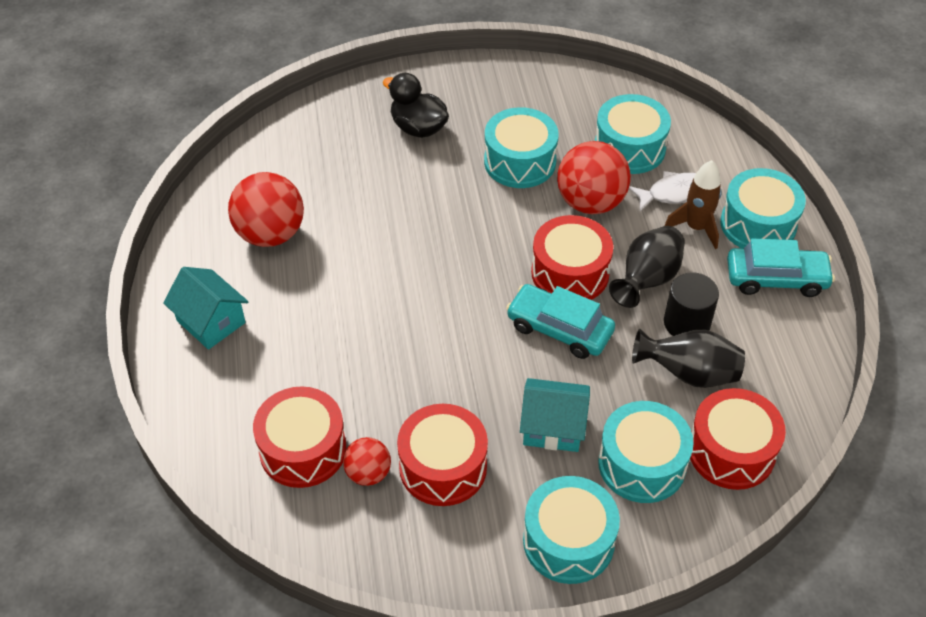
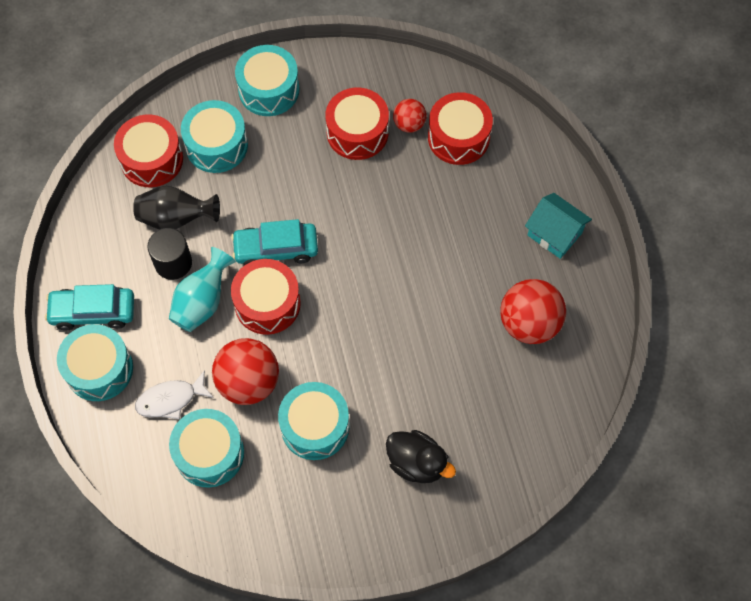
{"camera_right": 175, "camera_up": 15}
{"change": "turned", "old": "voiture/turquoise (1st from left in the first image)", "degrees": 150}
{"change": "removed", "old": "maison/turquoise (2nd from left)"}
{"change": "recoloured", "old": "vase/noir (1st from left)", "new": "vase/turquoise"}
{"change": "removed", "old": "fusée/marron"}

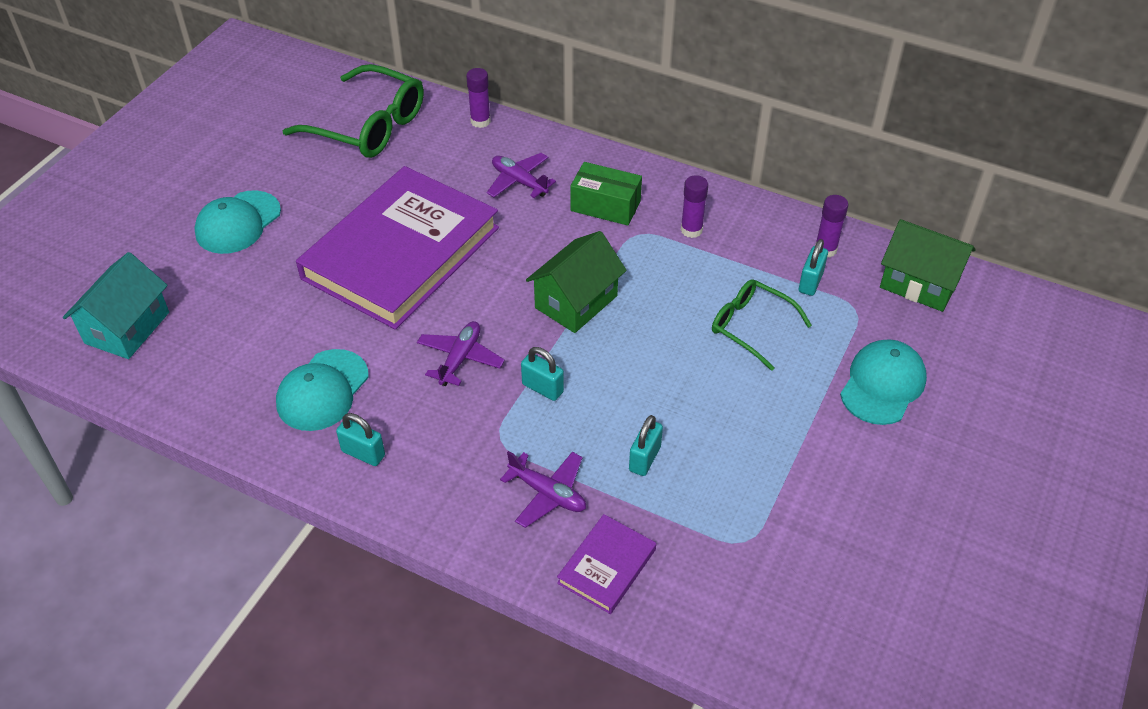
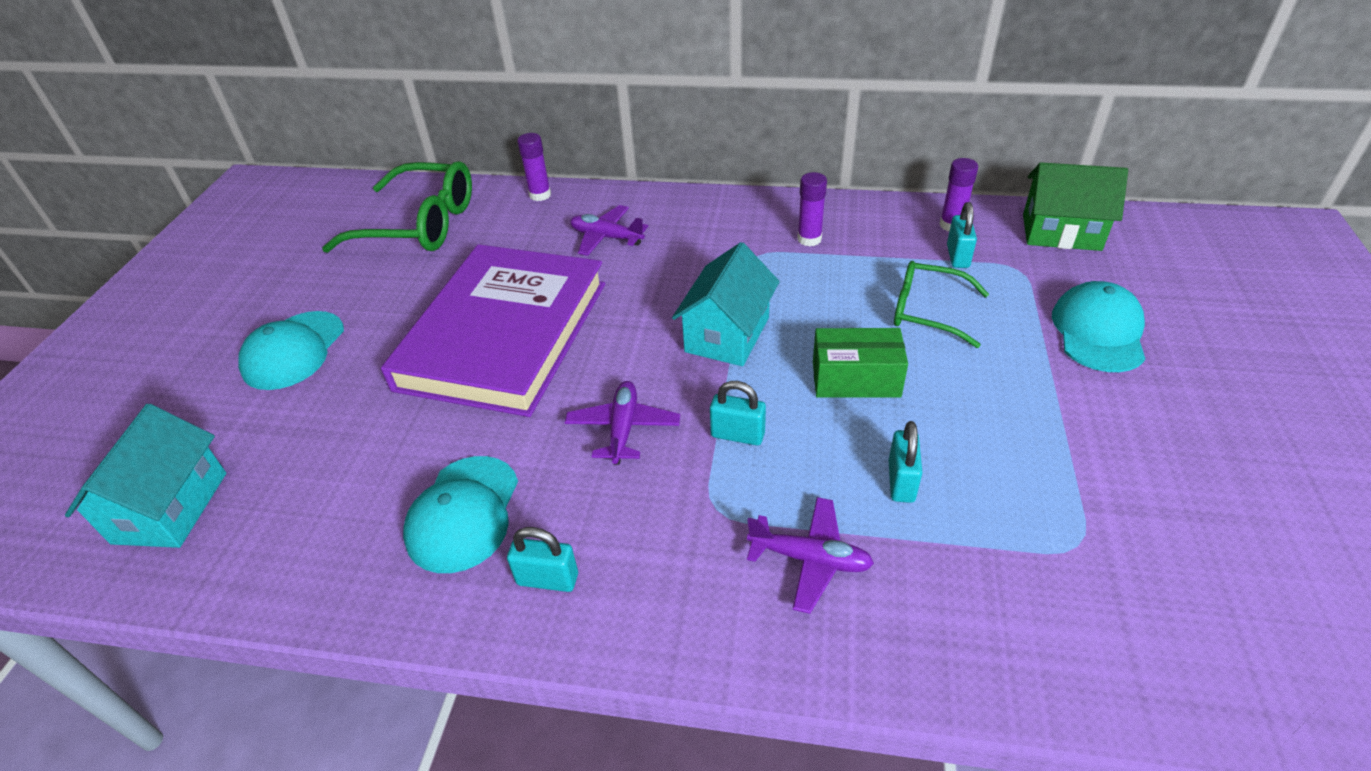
{"camera_right": -15, "camera_up": -5}
{"change": "recoloured", "old": "maison/vert (1st from left)", "new": "maison/turquoise (2nd from left)"}
{"change": "removed", "old": "livre/violet (2nd from left)"}
{"change": "moved", "old": "boîte/vert"}

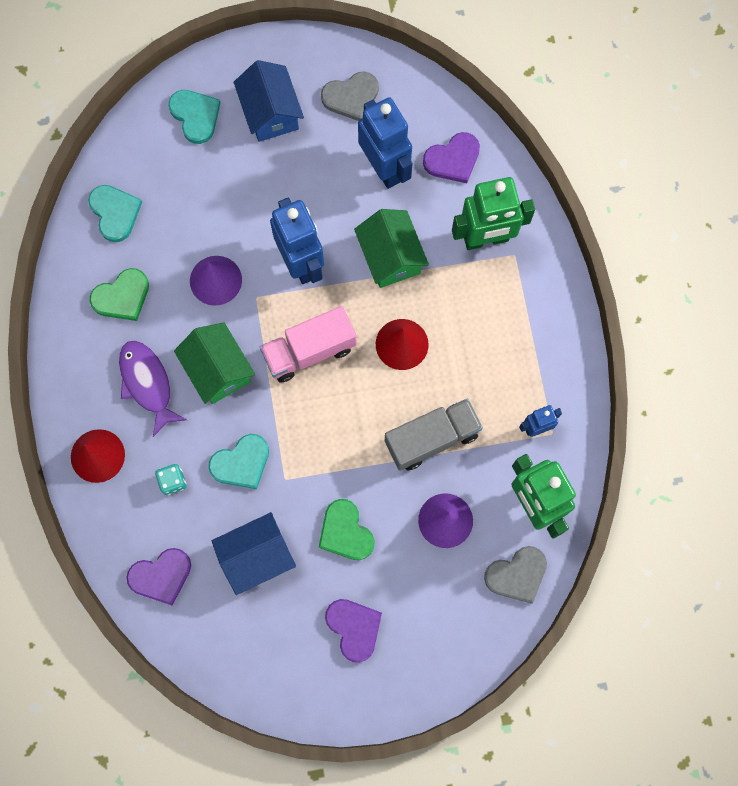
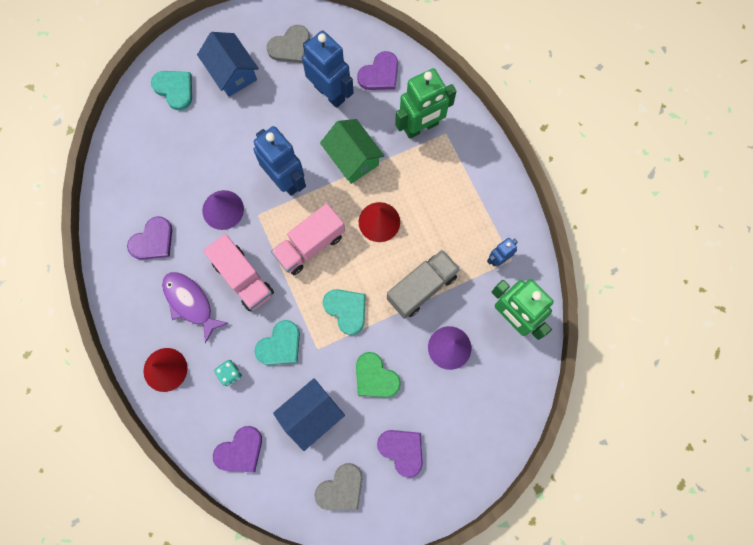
{"camera_right": -15, "camera_up": 0}
{"change": "moved", "old": "cœur/turquoise (1st from left in the first image)", "new": "cœur/turquoise (3rd from left)"}
{"change": "recoloured", "old": "cœur/vert (1st from left)", "new": "cœur/violet (1st from left)"}
{"change": "replaced", "old": "maison/vert (1st from left)", "new": "camion/rose (1st from left)"}
{"change": "moved", "old": "cœur/gris (2nd from left)"}

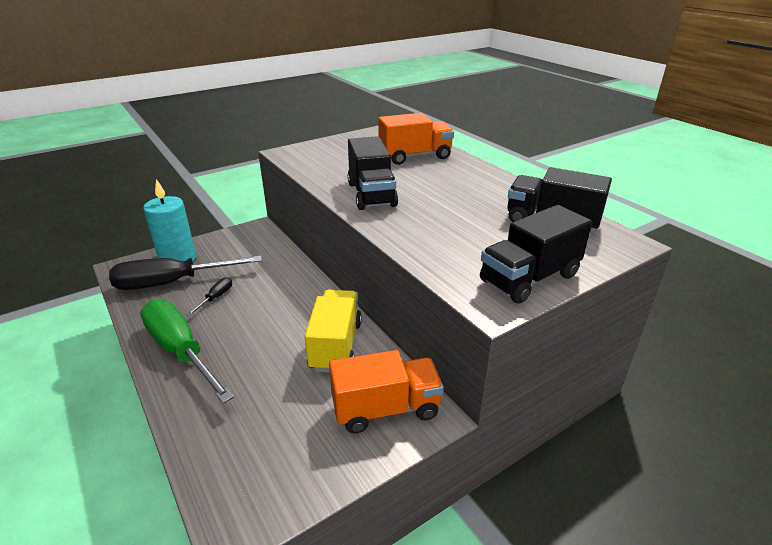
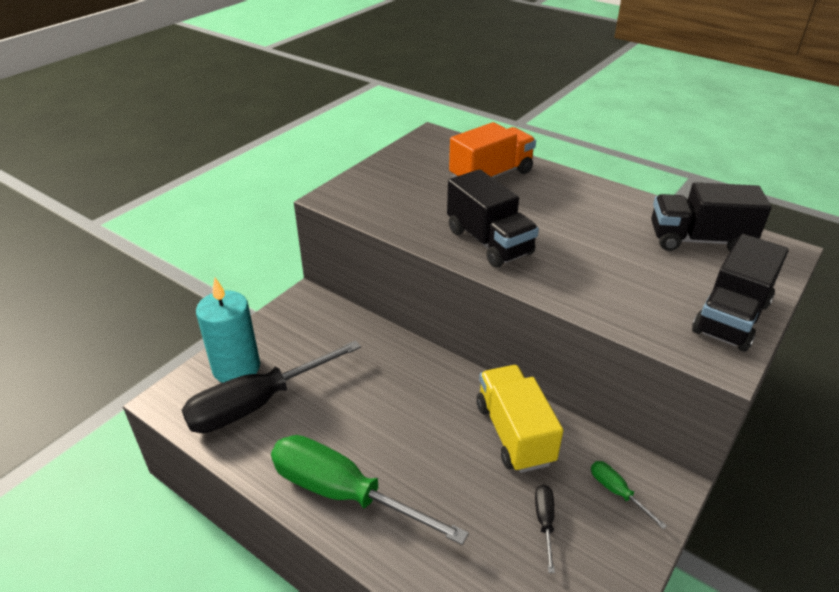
{"camera_right": -20, "camera_up": 5}
{"change": "moved", "old": "tournevis/noir (2nd from left)"}
{"change": "replaced", "old": "camion/orange (1st from left)", "new": "tournevis/vert (2nd from left)"}

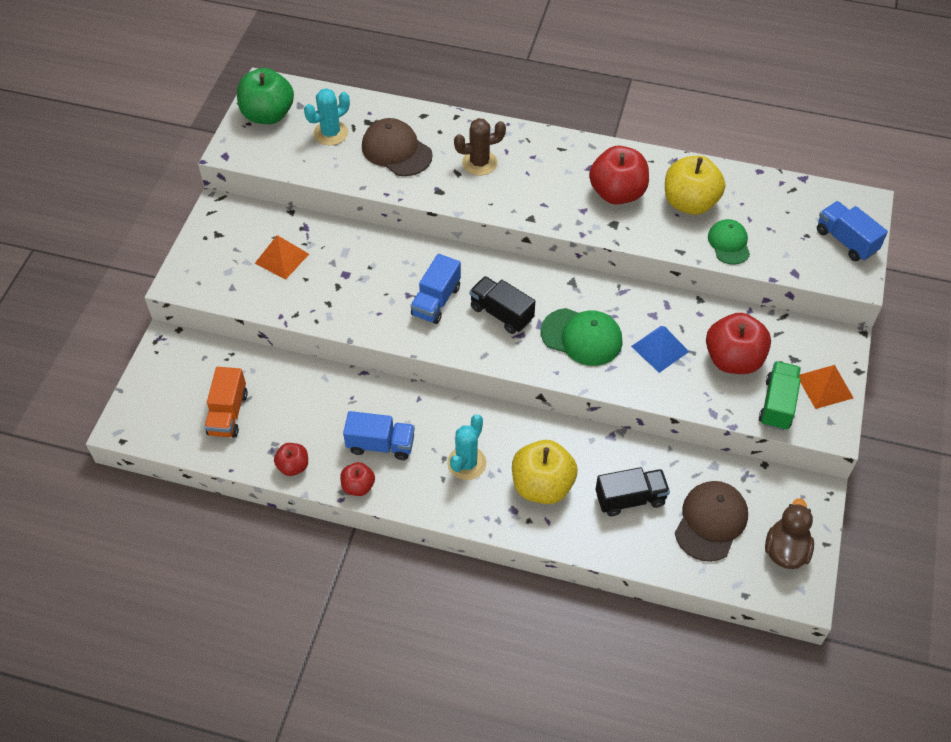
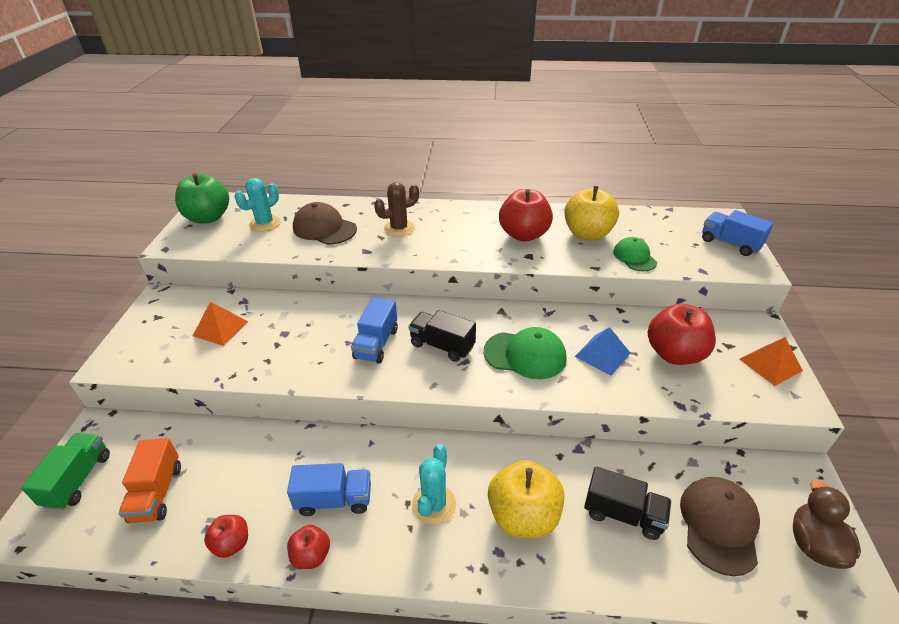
{"camera_right": -10, "camera_up": -15}
{"change": "turned", "old": "camion/noir (2nd from left)", "degrees": 45}
{"change": "moved", "old": "camion/vert"}

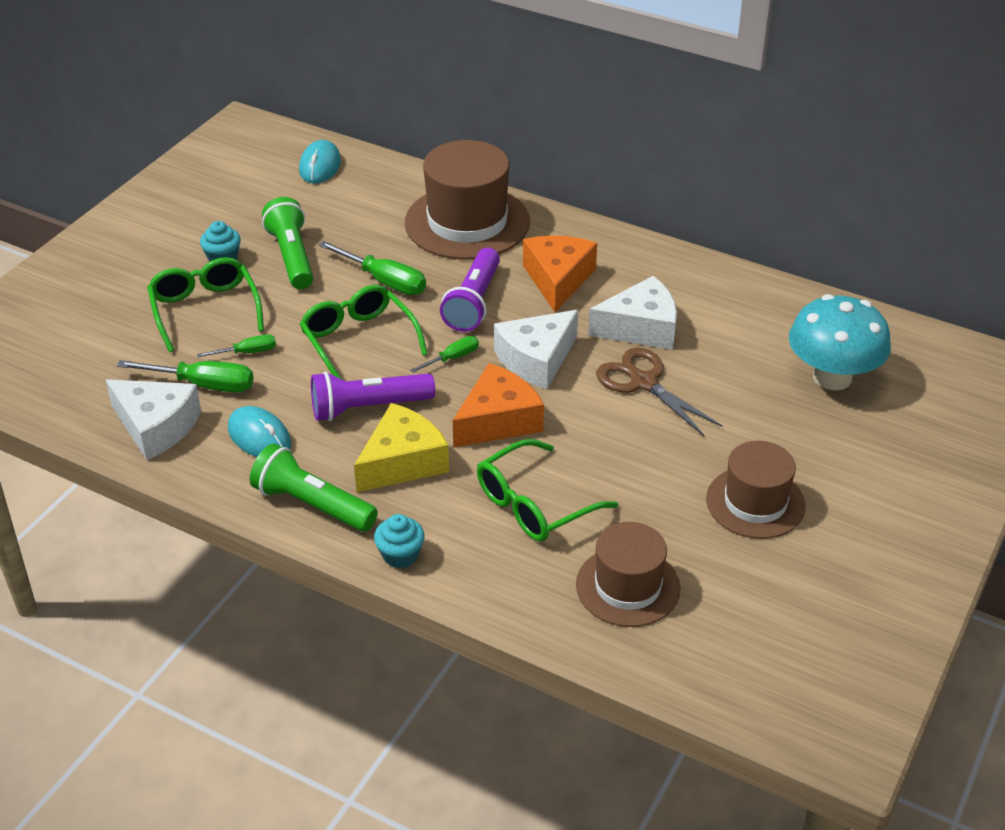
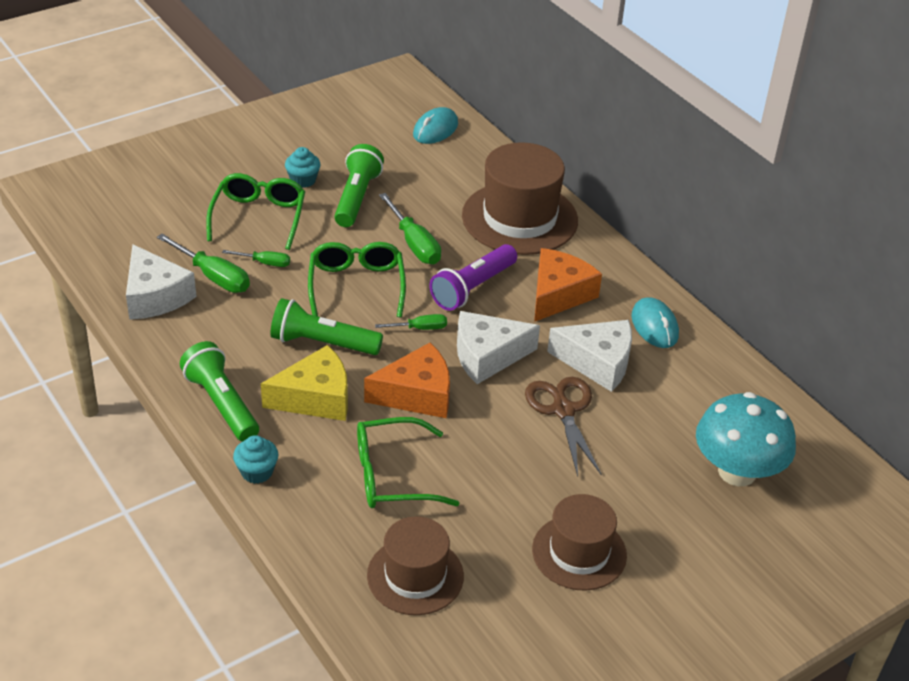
{"camera_right": 25, "camera_up": 0}
{"change": "moved", "old": "souris/turquoise (1st from left in the first image)", "new": "souris/turquoise (2nd from left)"}
{"change": "recoloured", "old": "lampe de poche/violet (1st from left)", "new": "lampe de poche/vert (2nd from left)"}

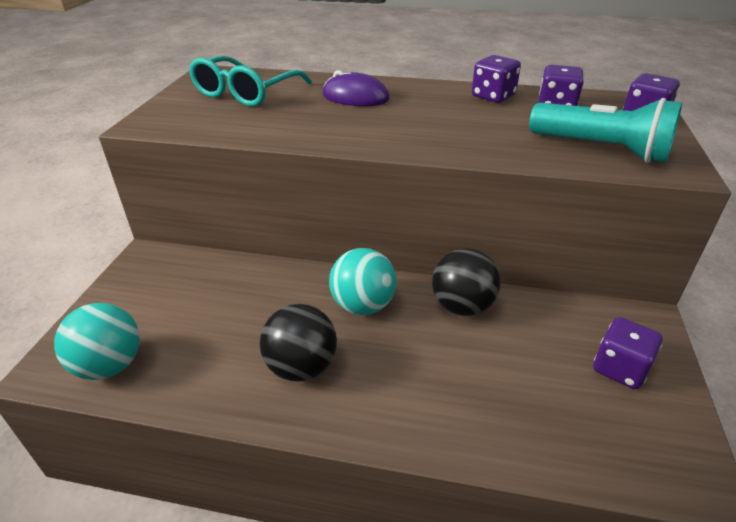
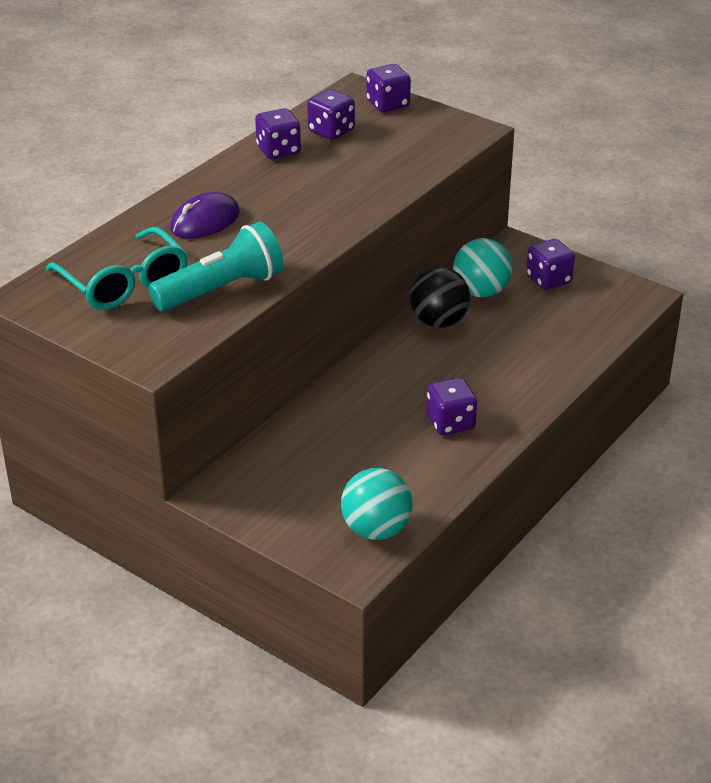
{"camera_right": -65, "camera_up": 0}
{"change": "replaced", "old": "balle/noir (1st from left)", "new": "dé/violet (4th from left)"}
{"change": "moved", "old": "balle/turquoise (2nd from left)"}
{"change": "moved", "old": "lampe de poche/turquoise"}

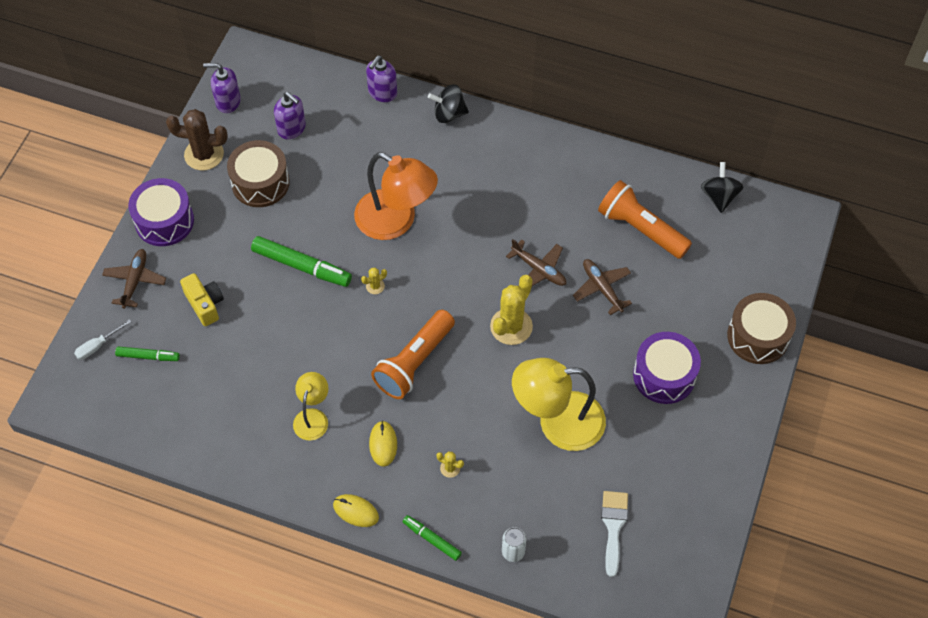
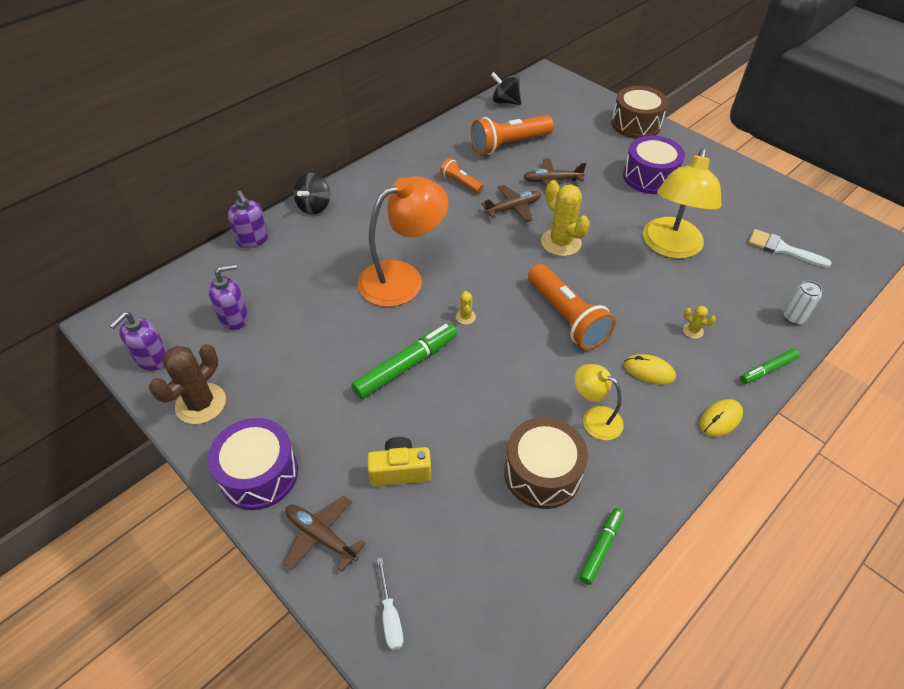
{"camera_right": -65, "camera_up": -10}
{"change": "moved", "old": "feutre/vert (1st from left in the first image)", "new": "feutre/vert (2nd from left)"}
{"change": "moved", "old": "tambour/marron (1st from left)"}
{"change": "turned", "old": "cactus/jaune (2nd from left in the first image)", "degrees": 75}
{"change": "added", "new": "lampe de poche/orange (1st from left)"}

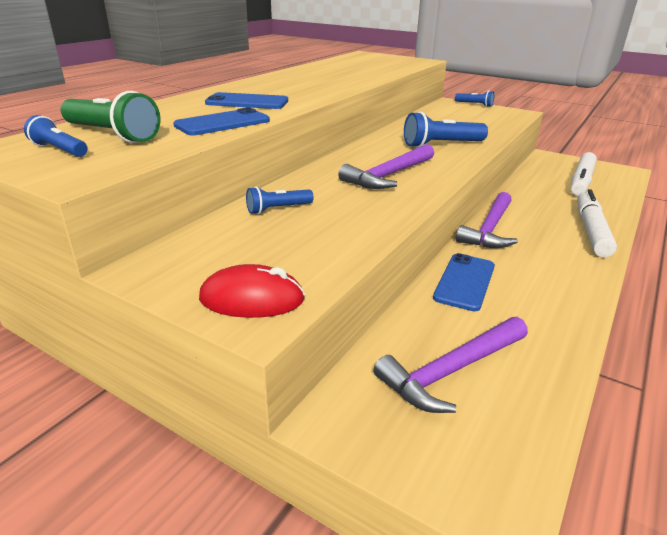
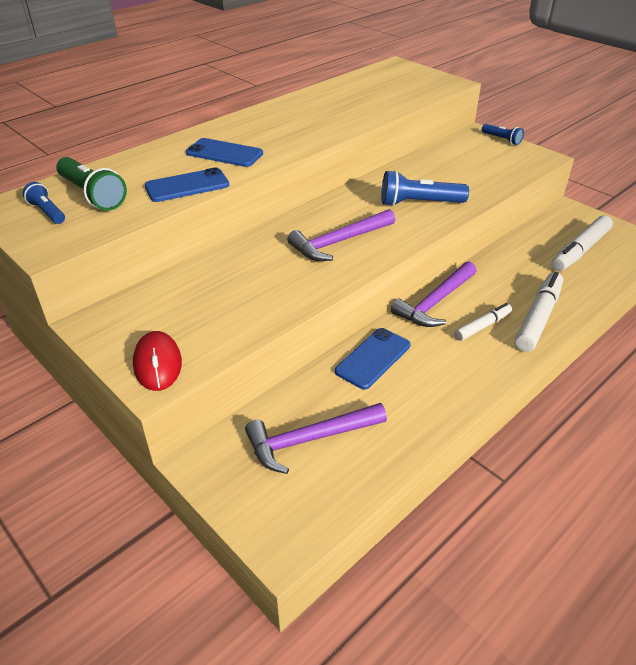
{"camera_right": 15, "camera_up": 10}
{"change": "turned", "old": "souris/rouge", "degrees": 60}
{"change": "removed", "old": "lampe de poche/bleu (2nd from left)"}
{"change": "added", "new": "feutre/blanc (1st from left)"}

